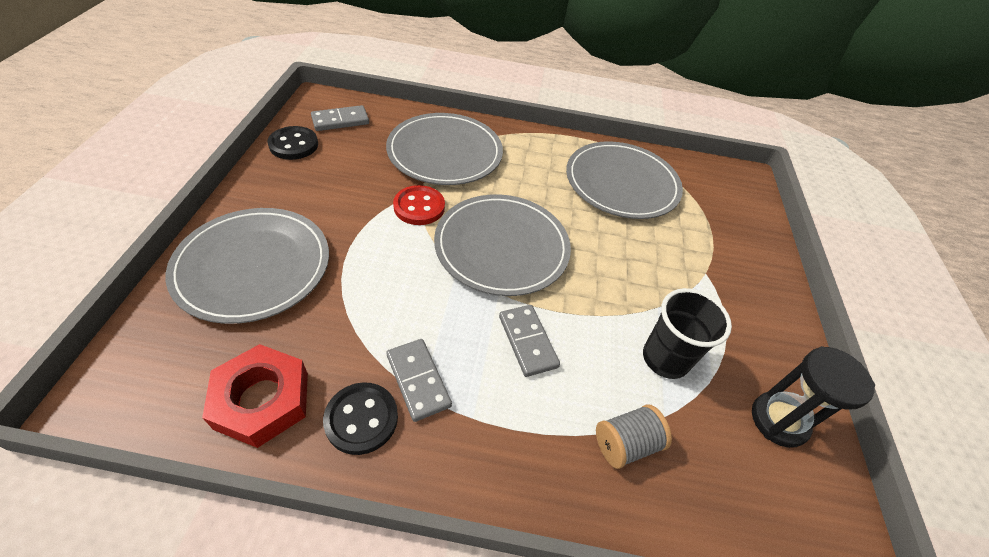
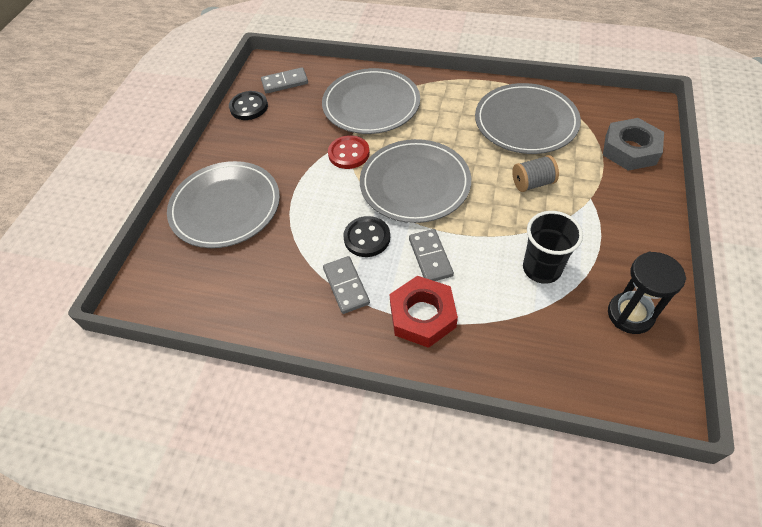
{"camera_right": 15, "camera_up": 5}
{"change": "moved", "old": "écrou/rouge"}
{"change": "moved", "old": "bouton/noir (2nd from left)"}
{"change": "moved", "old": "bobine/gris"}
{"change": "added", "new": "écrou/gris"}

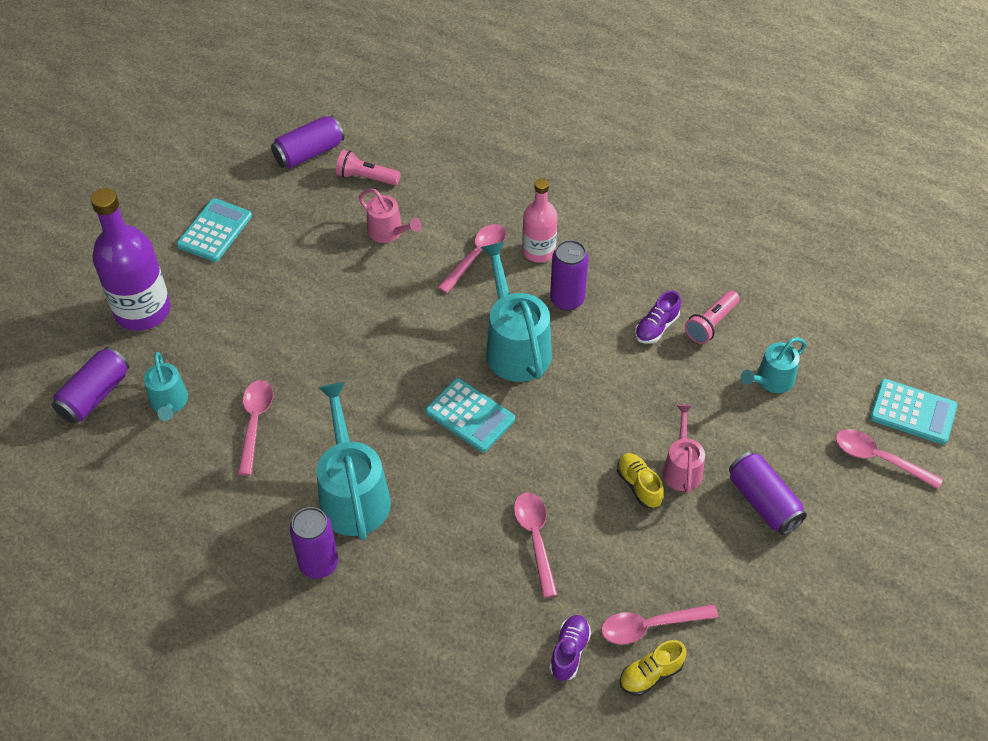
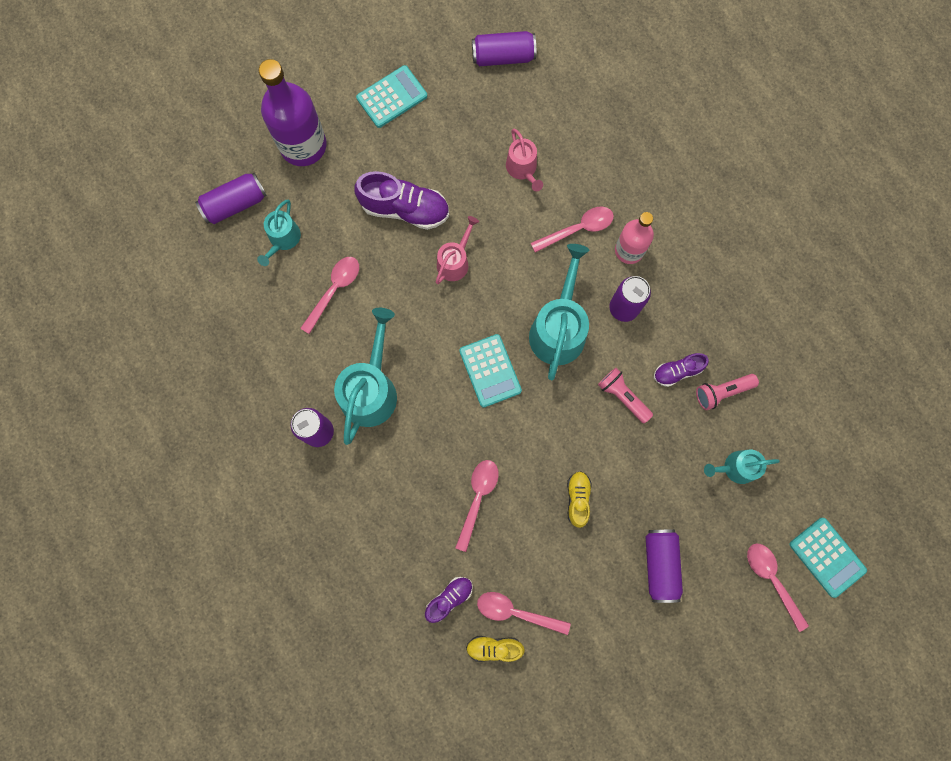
{"camera_right": 30, "camera_up": 25}
{"change": "moved", "old": "lampe de poche/rose (1st from left)"}
{"change": "moved", "old": "arrosoir/rose (2nd from left in the first image)", "new": "arrosoir/rose (1st from left)"}
{"change": "added", "new": "chaussure/violet (1st from left)"}

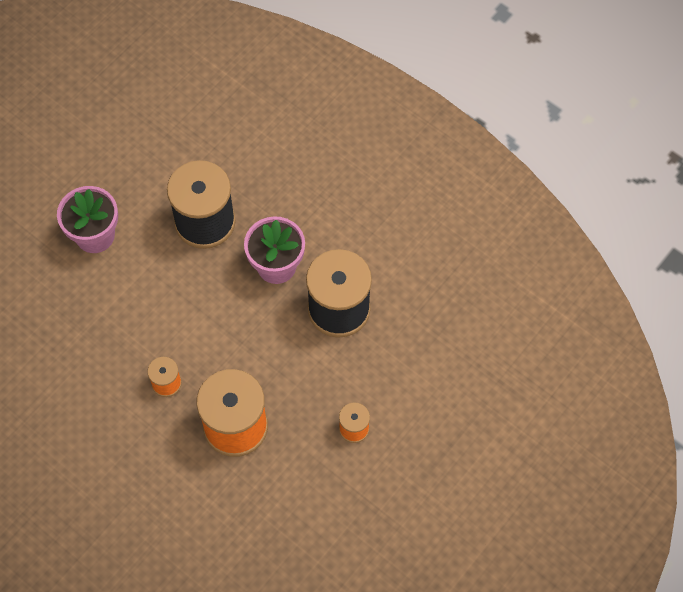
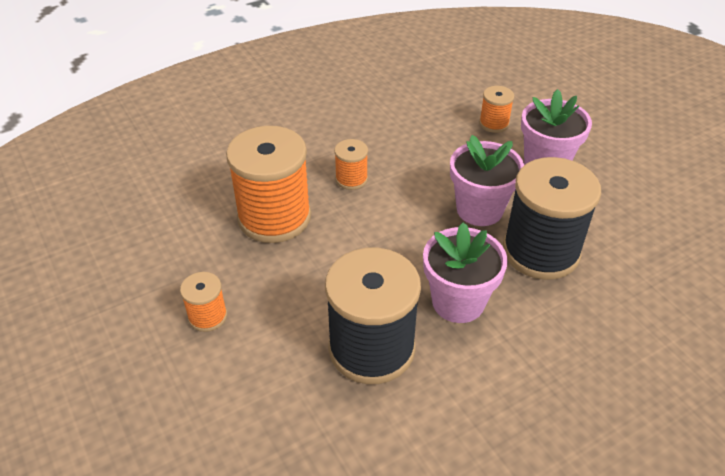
{"camera_right": 110, "camera_up": -20}
{"change": "added", "new": "pot de fleurs/rose (2nd from left)"}
{"change": "added", "new": "bobine/orange (4th from left)"}

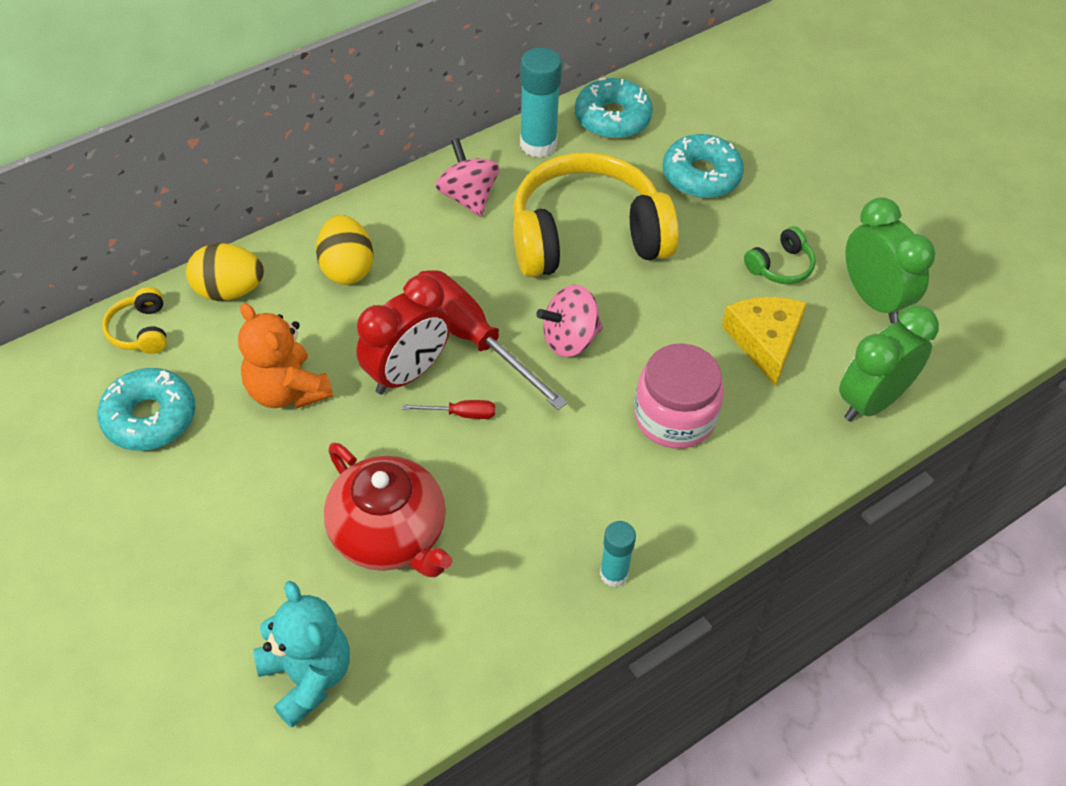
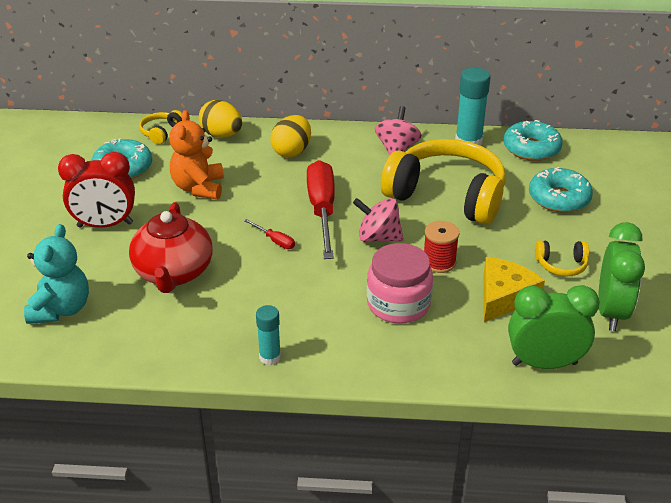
{"camera_right": 40, "camera_up": -15}
{"change": "moved", "old": "réveil/rouge"}
{"change": "recoloured", "old": "casque audio/vert", "new": "casque audio/jaune (3rd from left)"}
{"change": "added", "new": "bobine/rouge"}

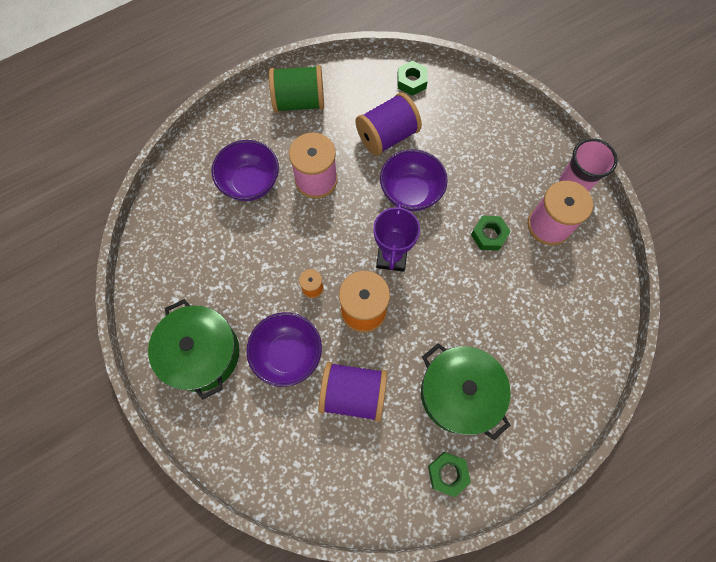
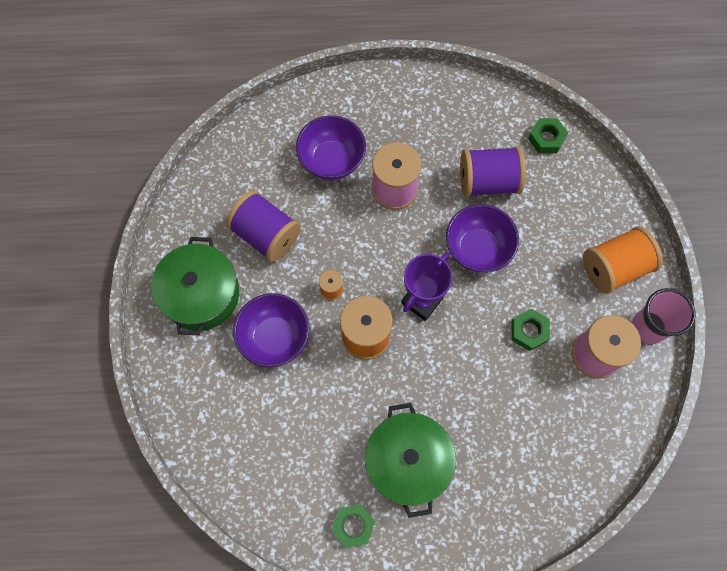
{"camera_right": 30, "camera_up": 0}
{"change": "removed", "old": "bobine/vert"}
{"change": "moved", "old": "bobine/violet (1st from left)"}
{"change": "added", "new": "bobine/orange (3rd from left)"}

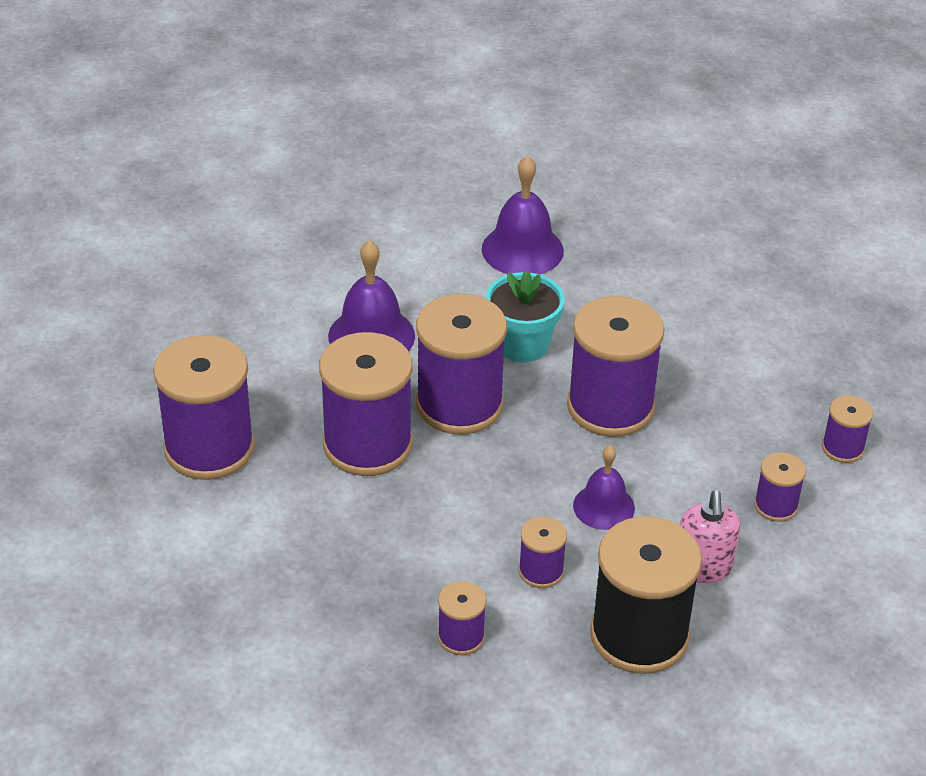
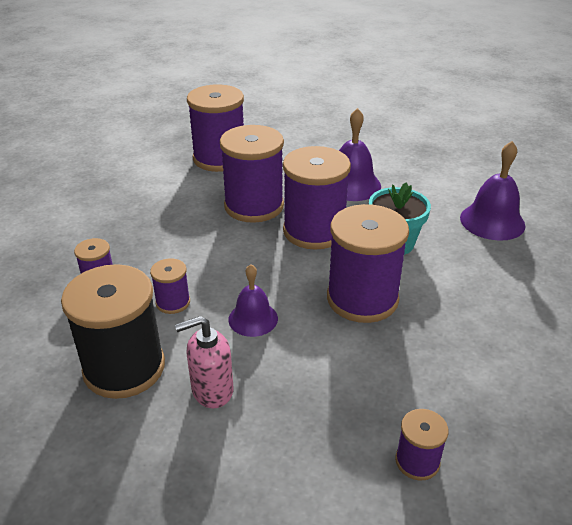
{"camera_right": 70, "camera_up": -5}
{"change": "removed", "old": "bobine/violet (7th from left)"}

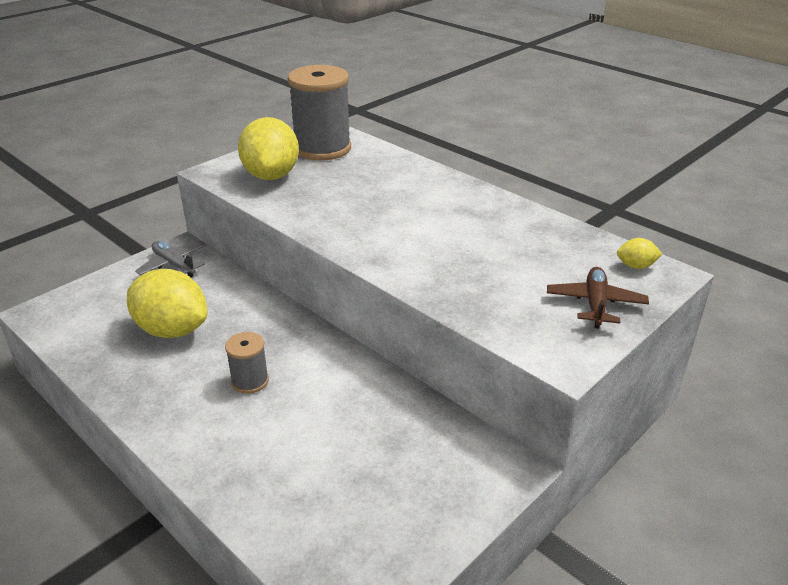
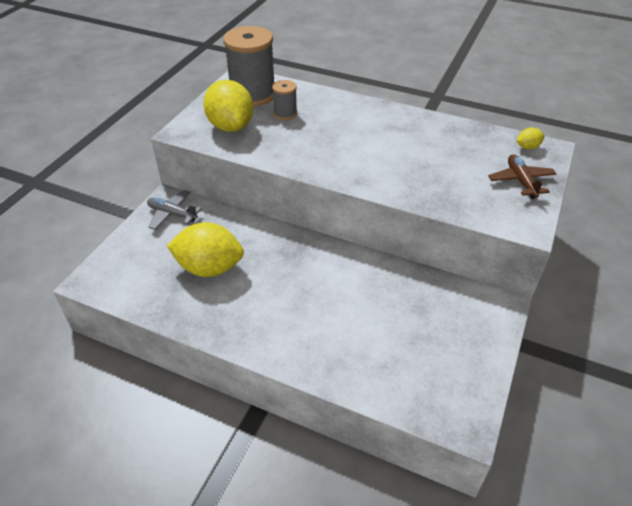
{"camera_right": -20, "camera_up": 10}
{"change": "moved", "old": "bobine/gris (1st from left in the first image)", "new": "bobine/gris (2nd from left)"}

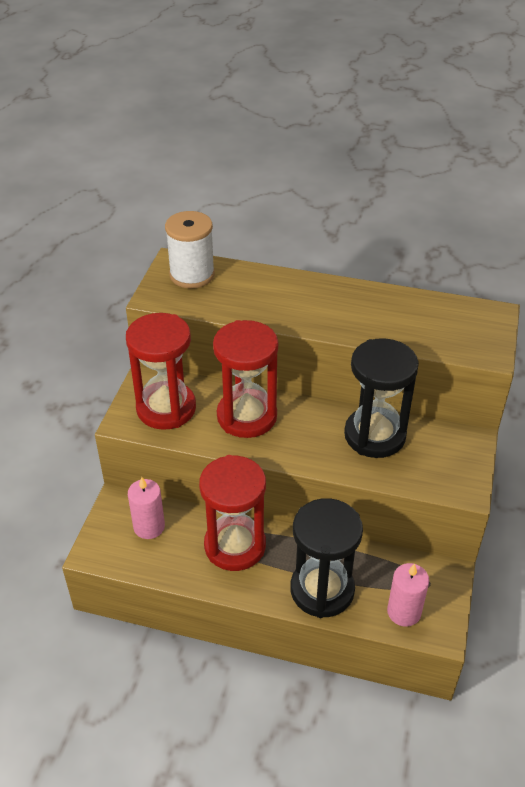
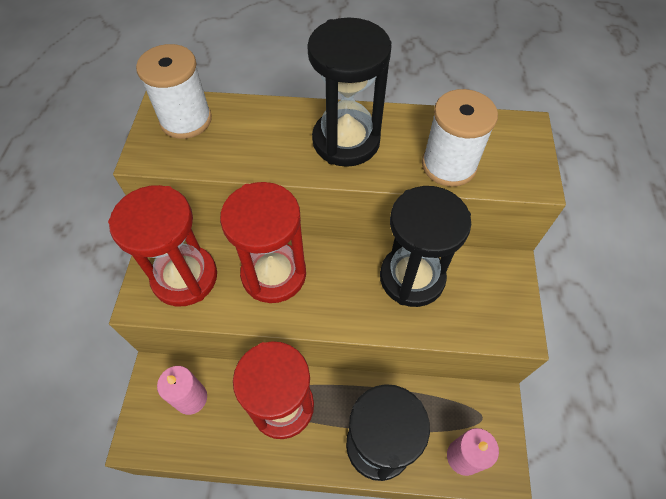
{"camera_right": -10, "camera_up": 15}
{"change": "added", "new": "sablier/noir (1st from left)"}
{"change": "added", "new": "bobine/blanc (2nd from left)"}

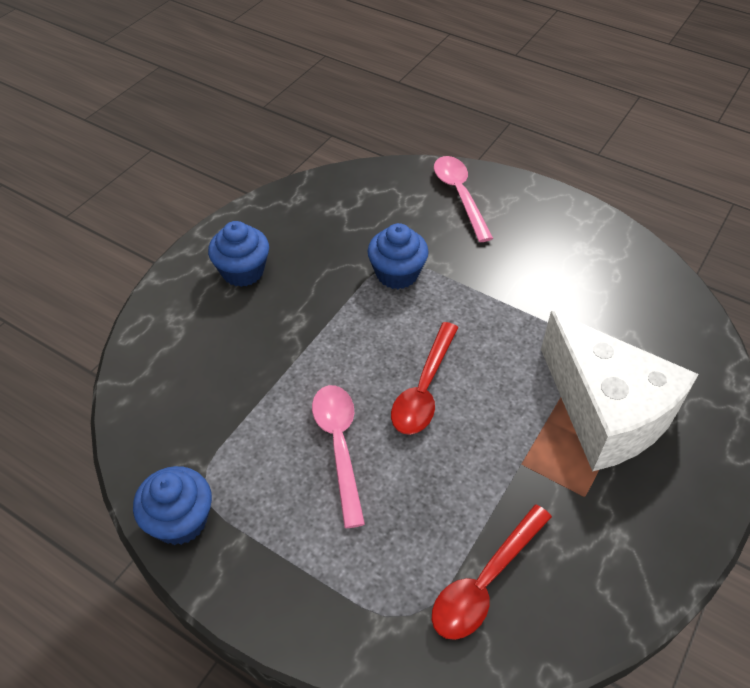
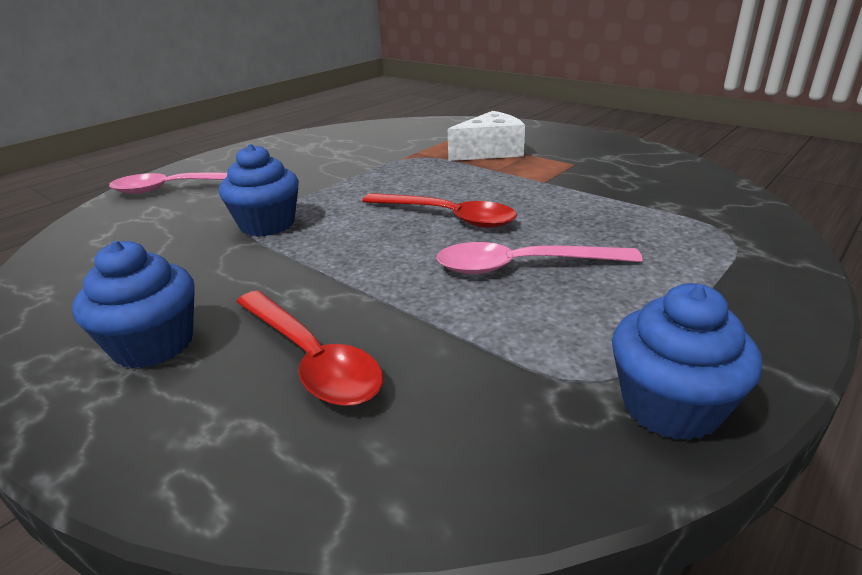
{"camera_right": -80, "camera_up": -20}
{"change": "moved", "old": "cuillère/rouge (2nd from left in the first image)", "new": "cuillère/rouge (1st from left)"}
{"change": "resized", "old": "fromage/blanc", "factor": 0.57}

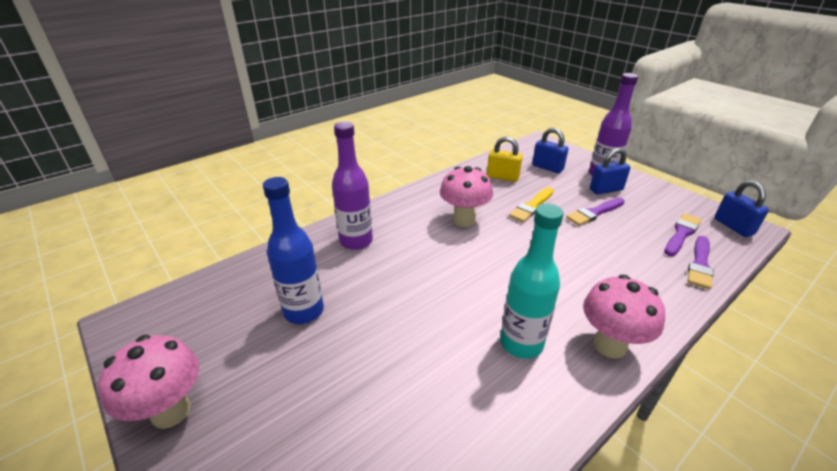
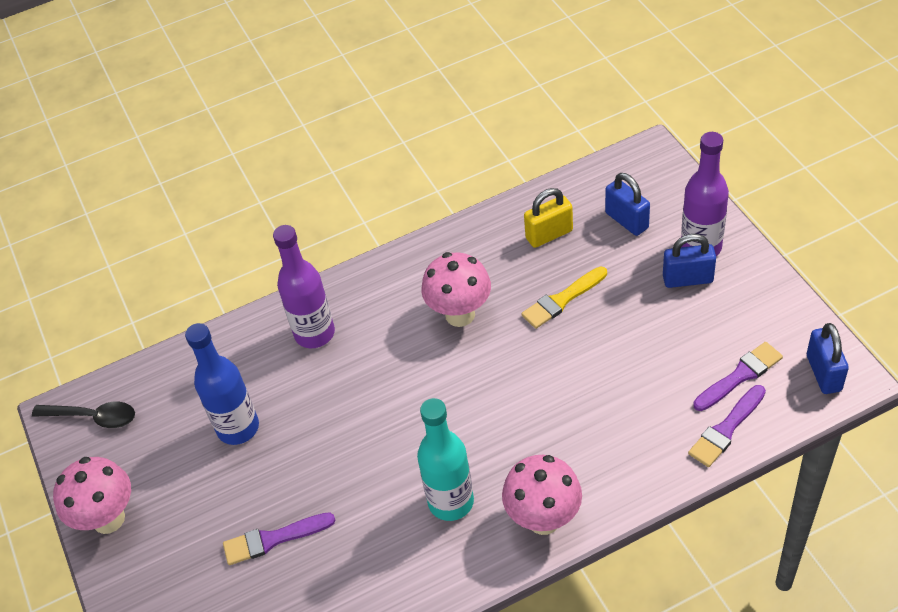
{"camera_right": 20, "camera_up": 15}
{"change": "turned", "old": "cadenas/jaune", "degrees": -60}
{"change": "moved", "old": "pinceau/violet (1st from left)"}
{"change": "added", "new": "cuillère/noir"}

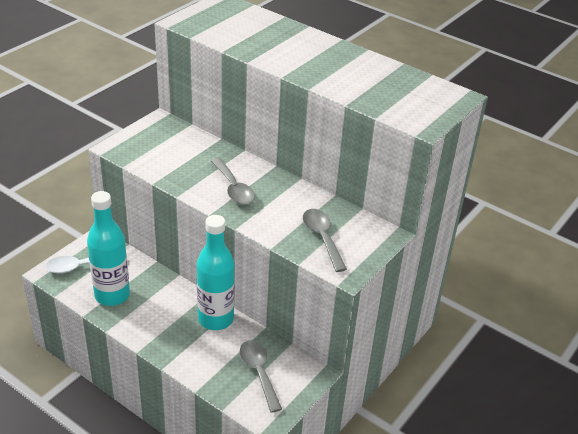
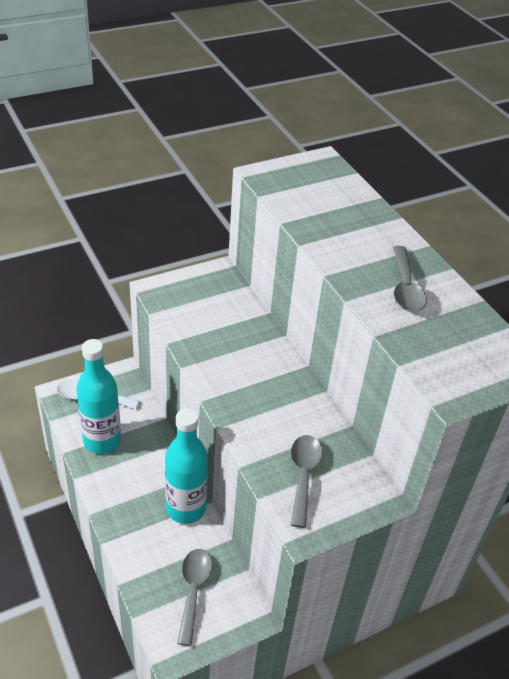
{"camera_right": 25, "camera_up": 5}
{"change": "moved", "old": "cuillère/gris (1st from left in the first image)", "new": "cuillère/gris (3rd from left)"}

